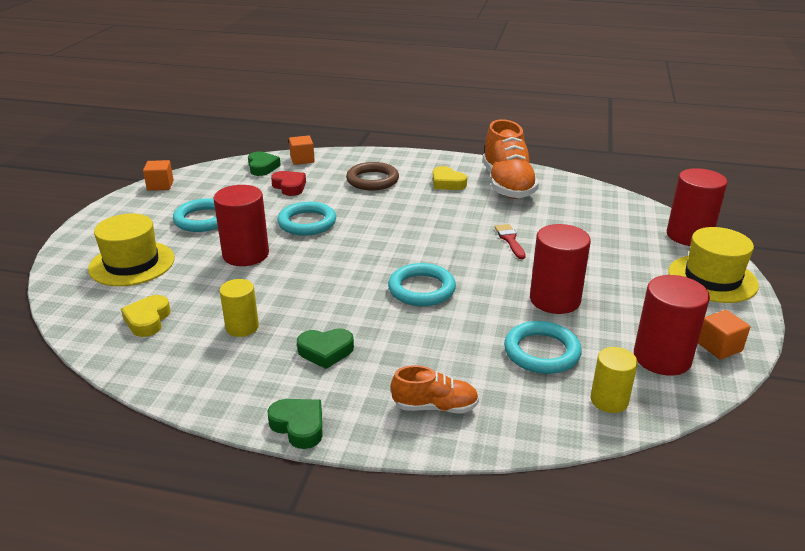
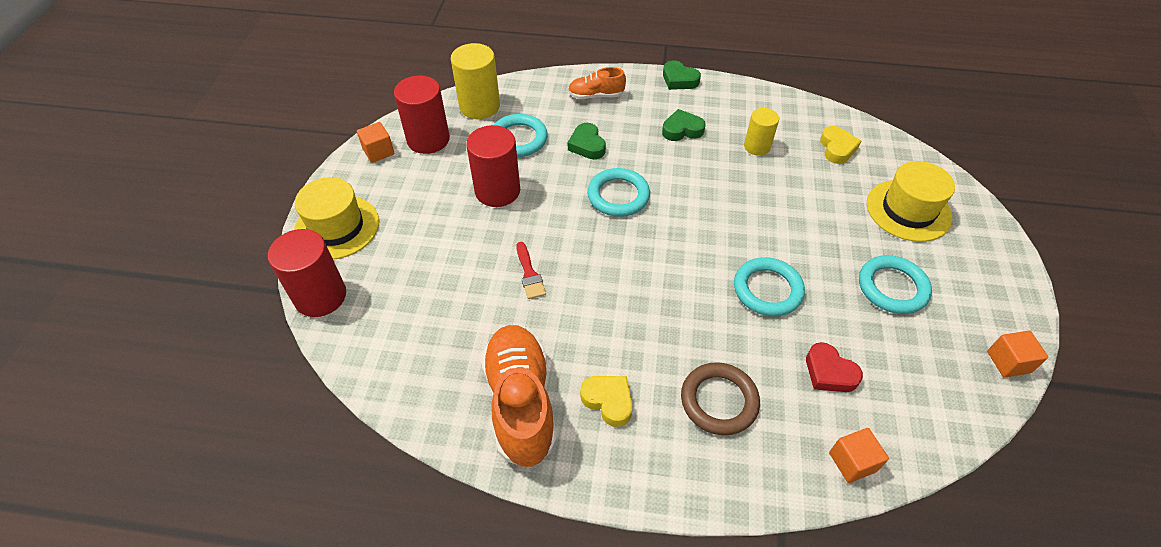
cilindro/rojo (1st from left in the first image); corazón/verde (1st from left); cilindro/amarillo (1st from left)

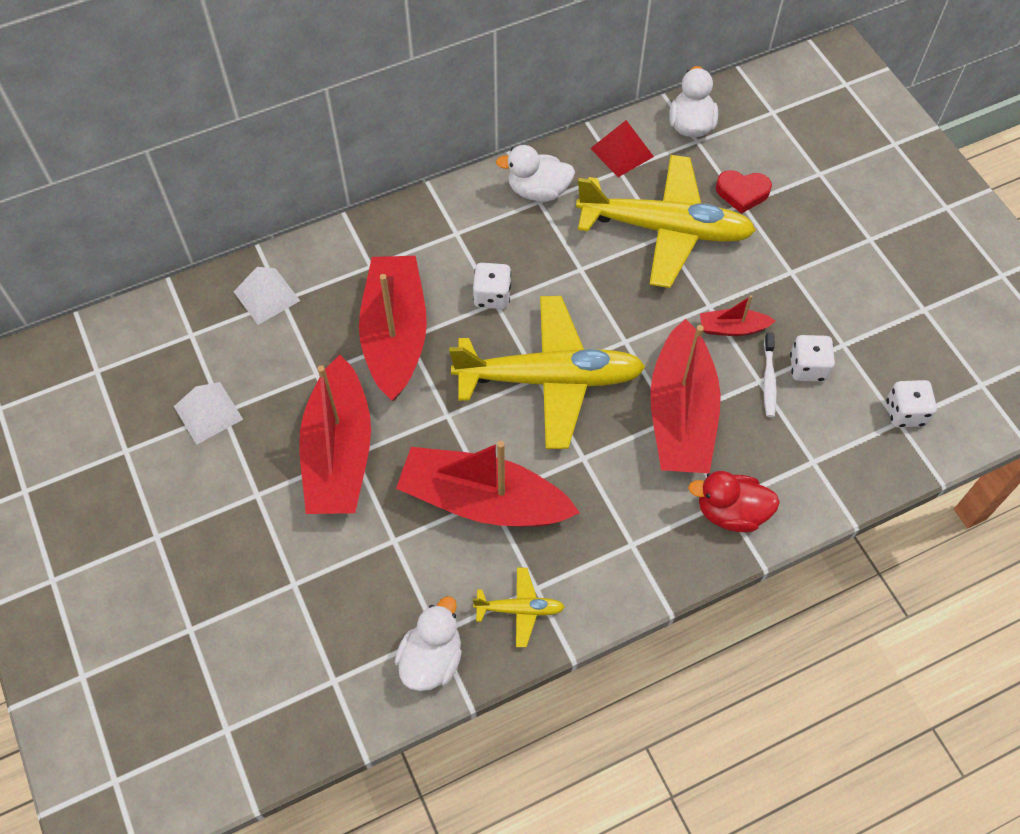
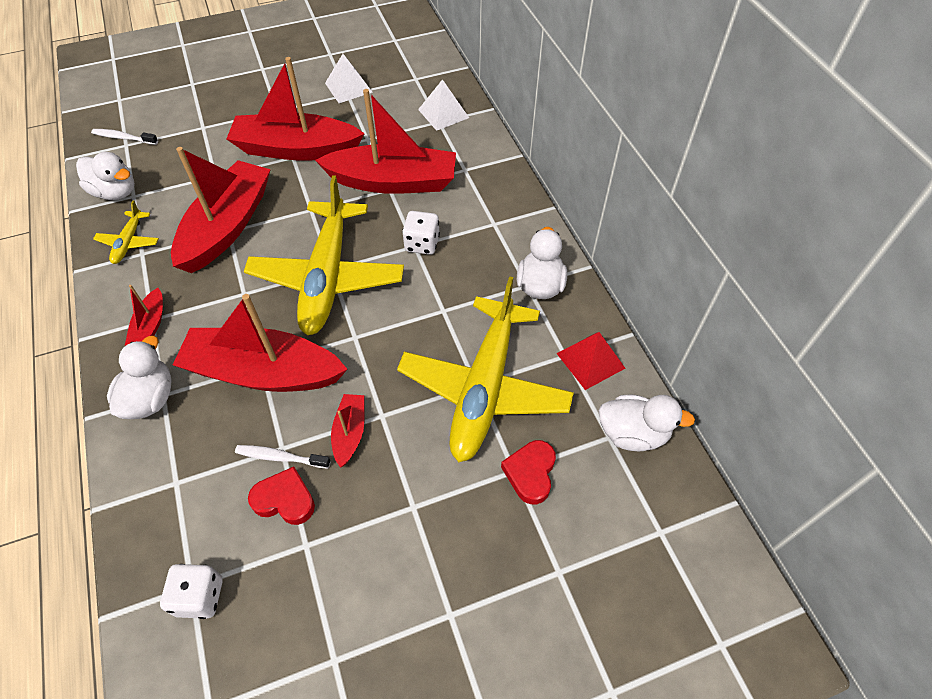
pato/blanco (2nd from left); corazón/rojo (1st from left); cepillo de dientes/blanco (1st from left); barco/rojo (1st from left)

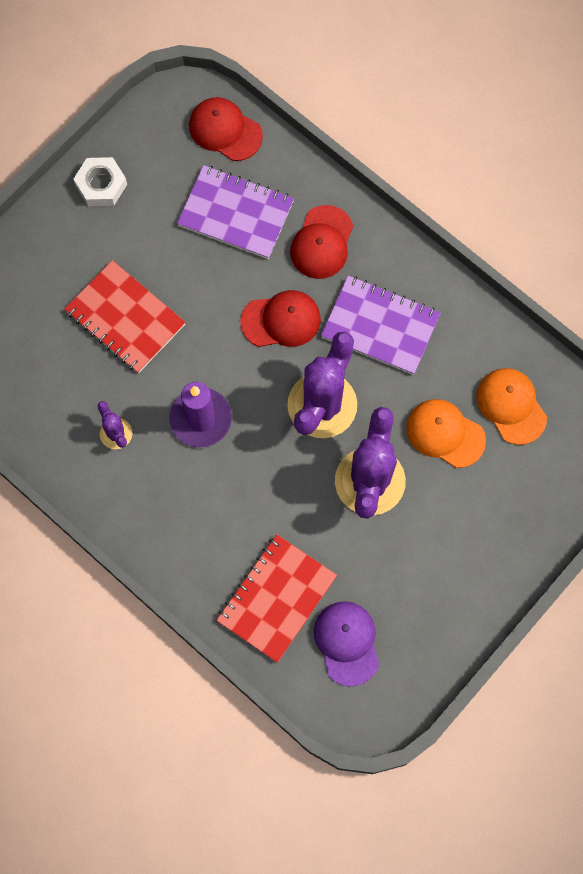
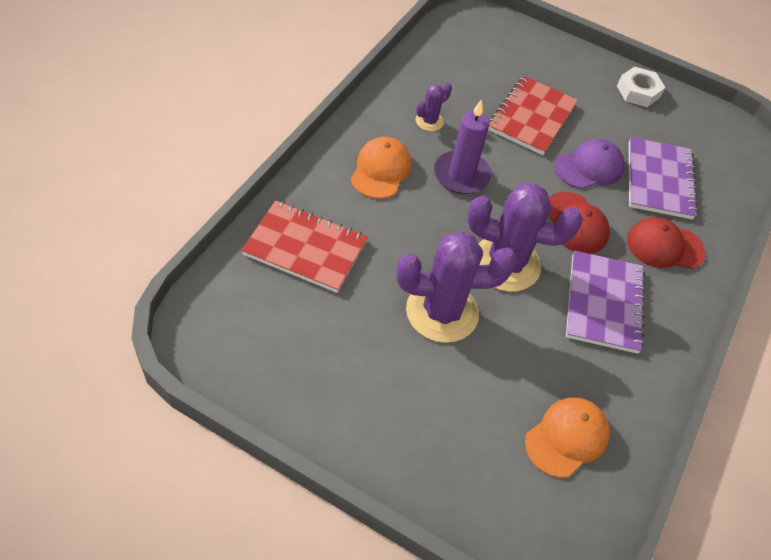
gorra/rojo (1st from left in the first image); gorra/morado; gorra/naranja (1st from left)

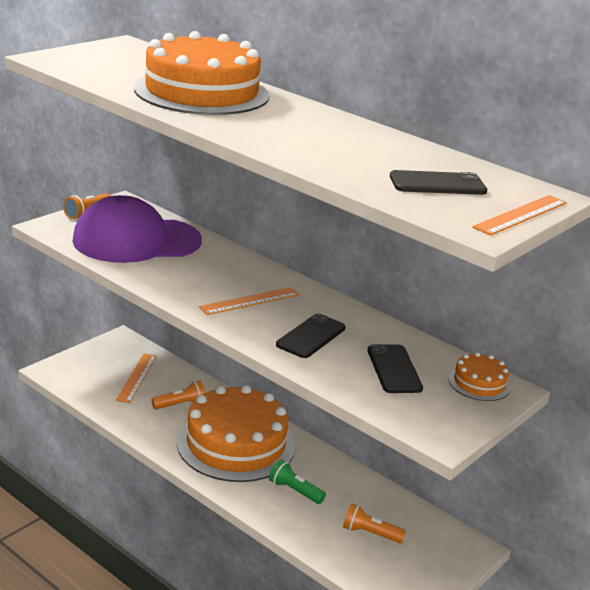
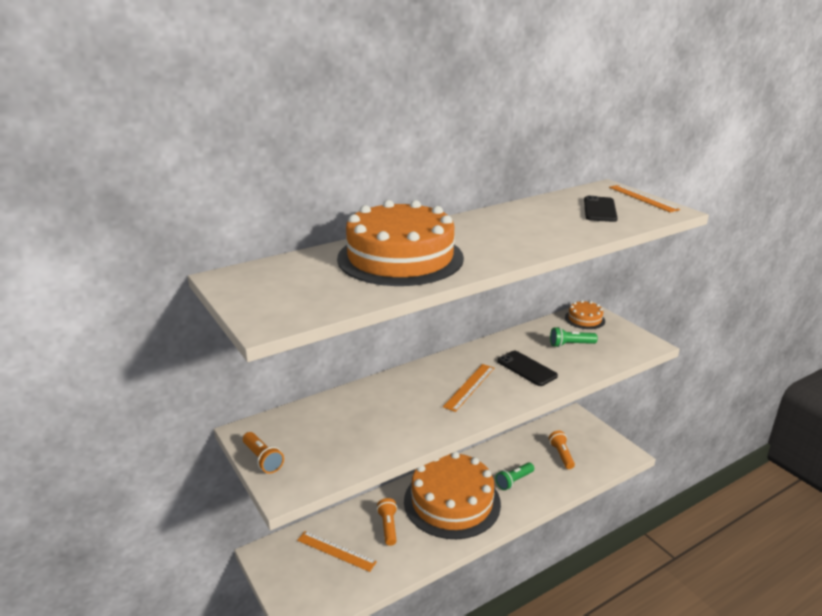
gorra/morado; regla/naranja (2nd from left); lámpara de mano/naranja (3rd from left); lámpara de mano/verde (2nd from left)

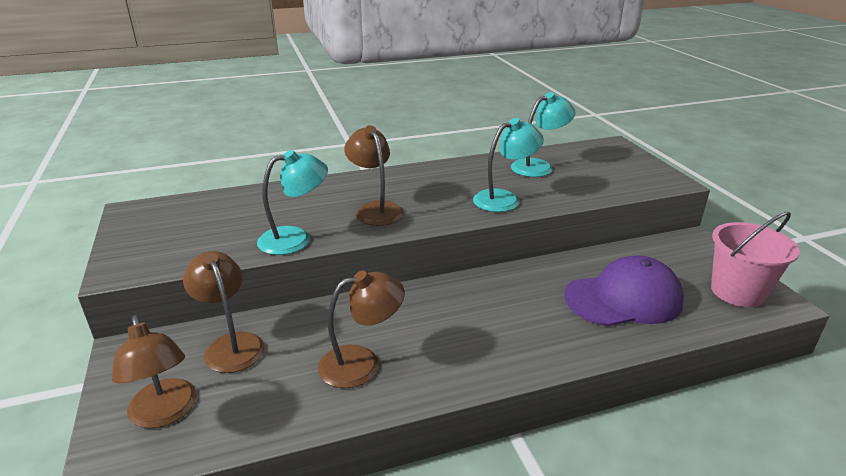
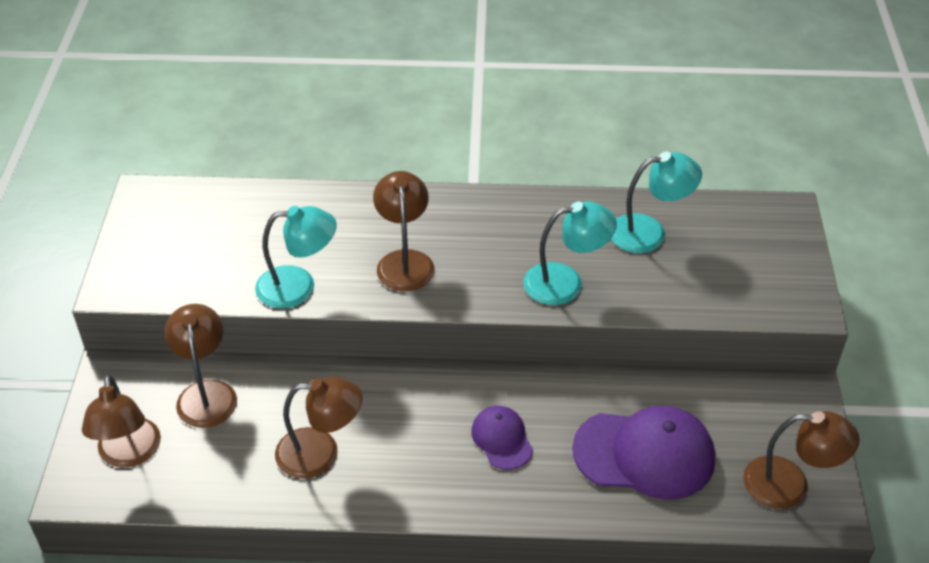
lámpara/marrón (5th from left); gorra/morado (1st from left)

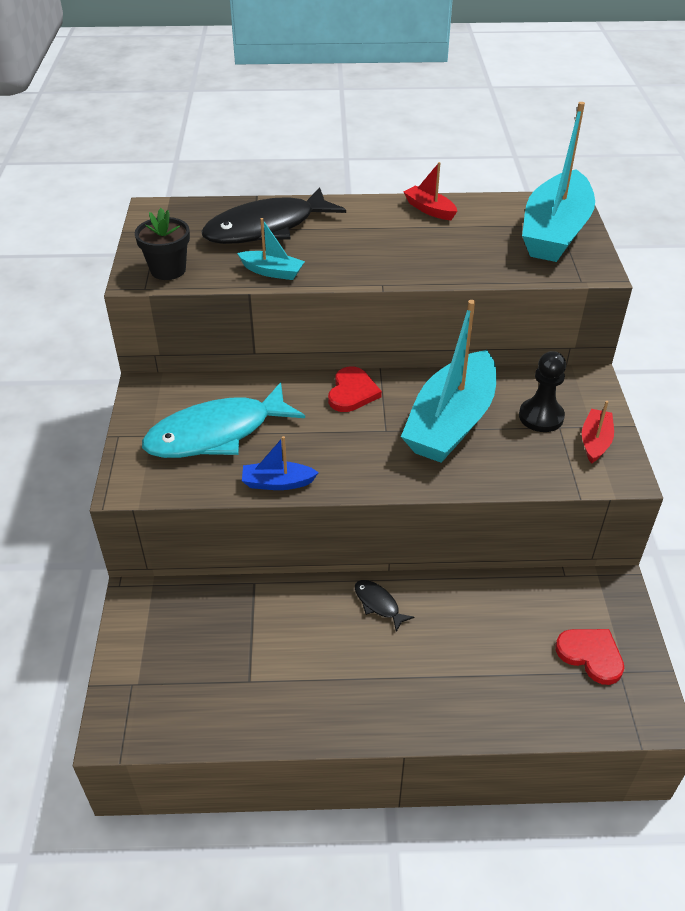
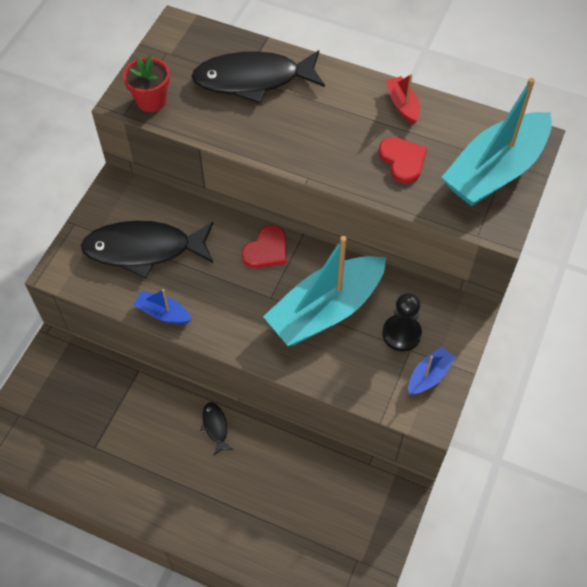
maceta/rojo; pez/negro (1st from left); barco/turquesa (1st from left in the first image); corazón/rojo (2nd from left); barco/azul (2nd from left)

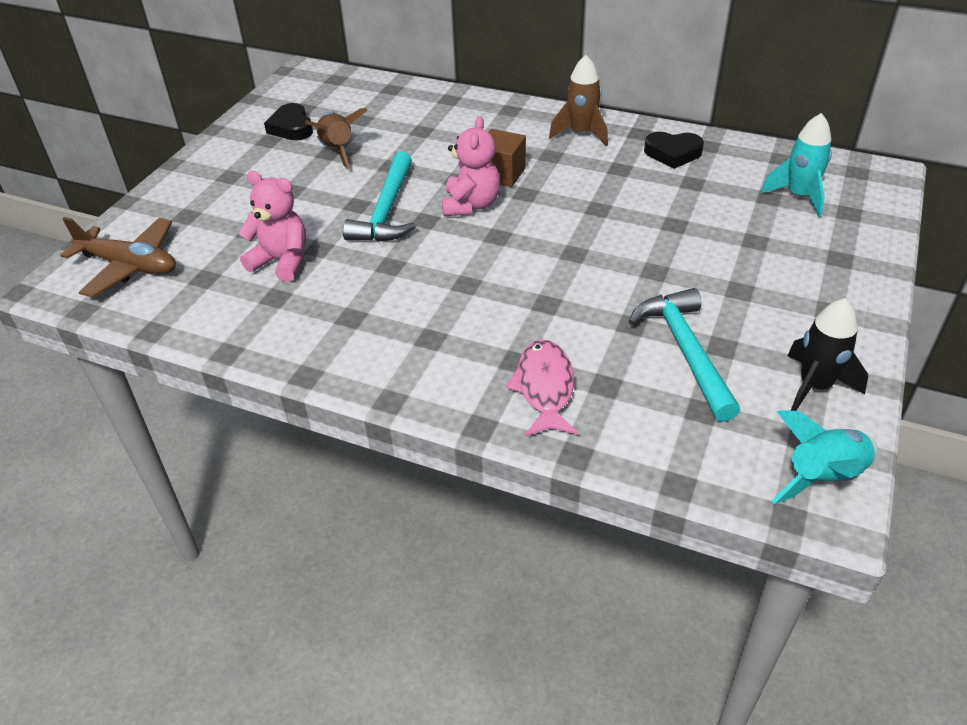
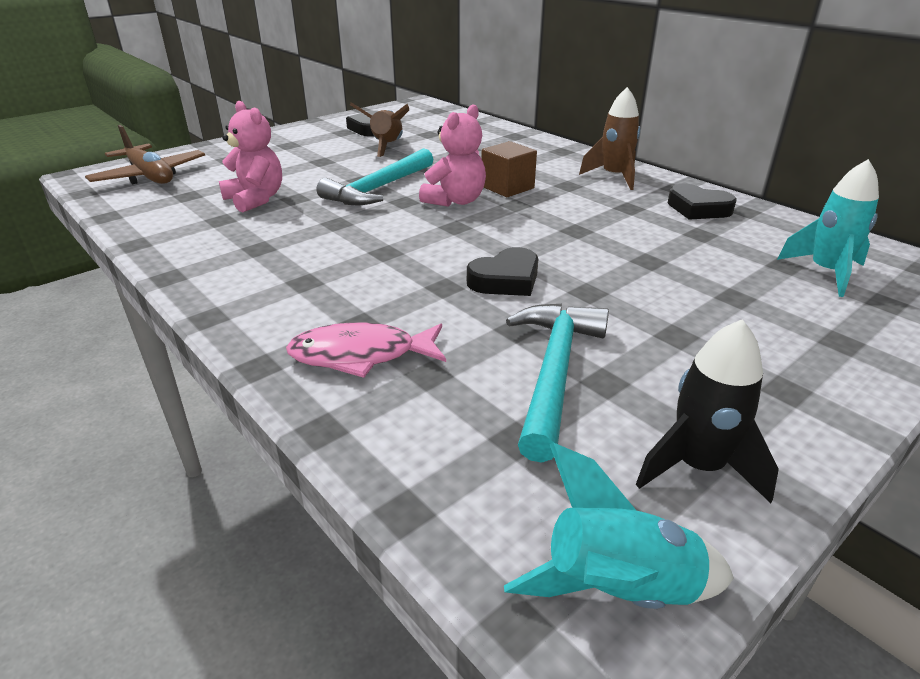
pez/rosa; corazón/negro (2nd from left)

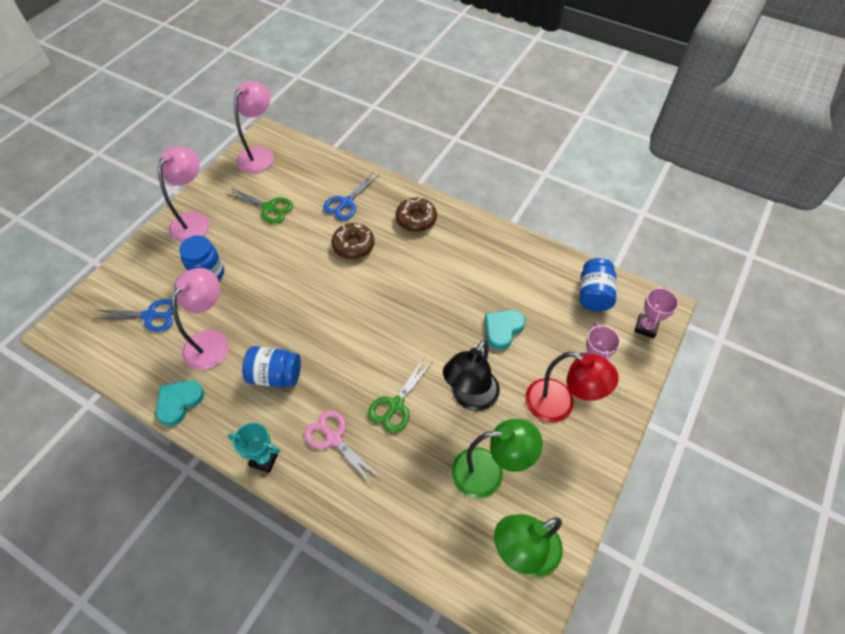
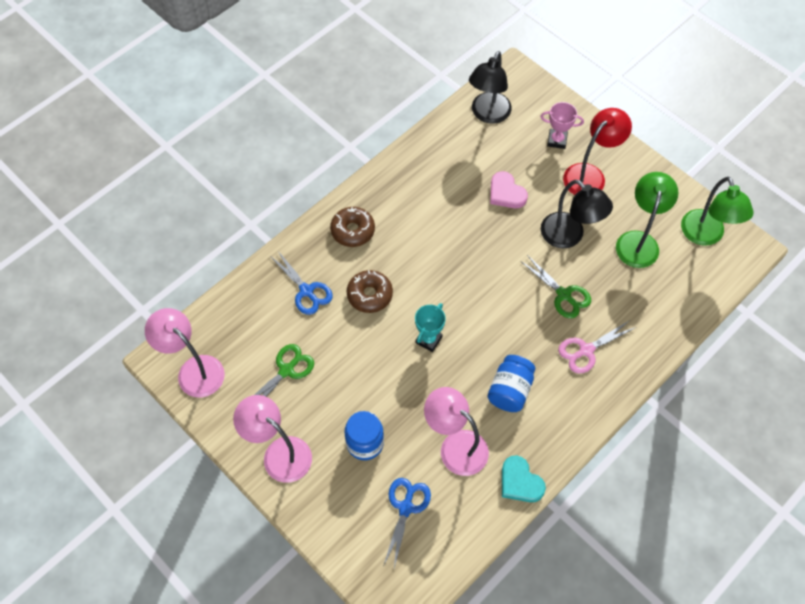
trofeo/turquesa; corazón/rosa; lámpara/negro (1st from left); trofeo/rosa (2nd from left in the first image)

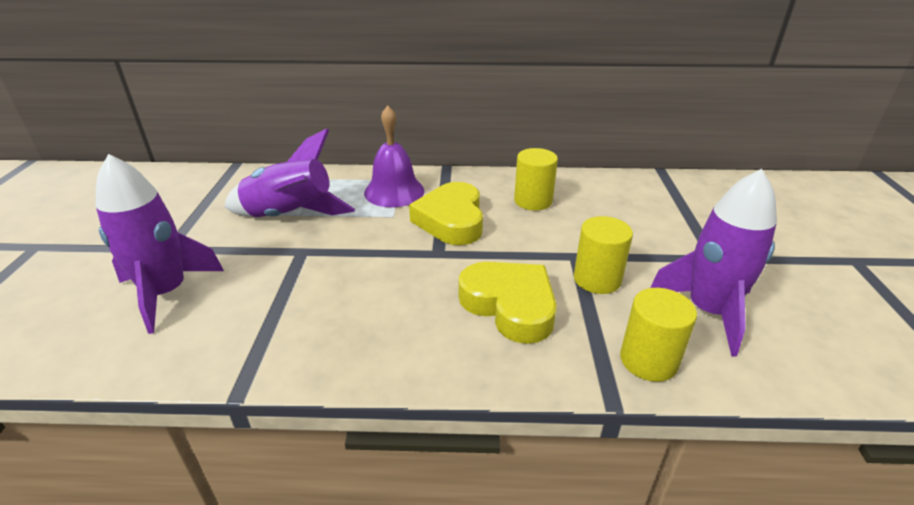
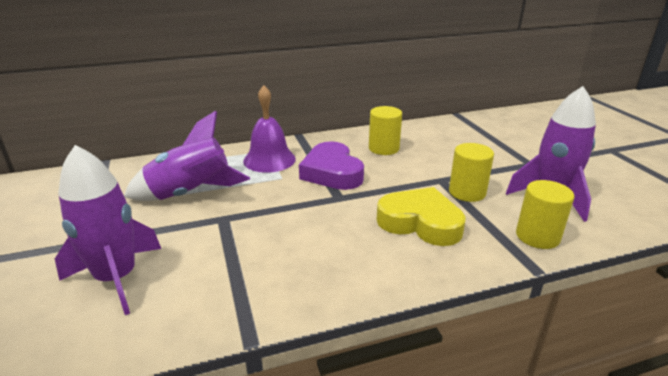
corazón/morado

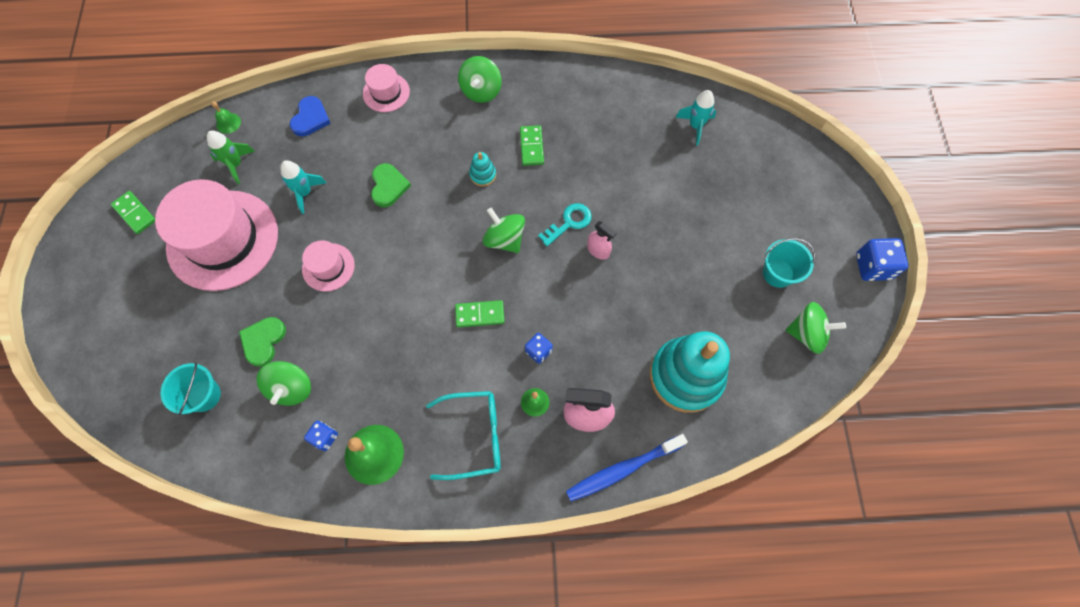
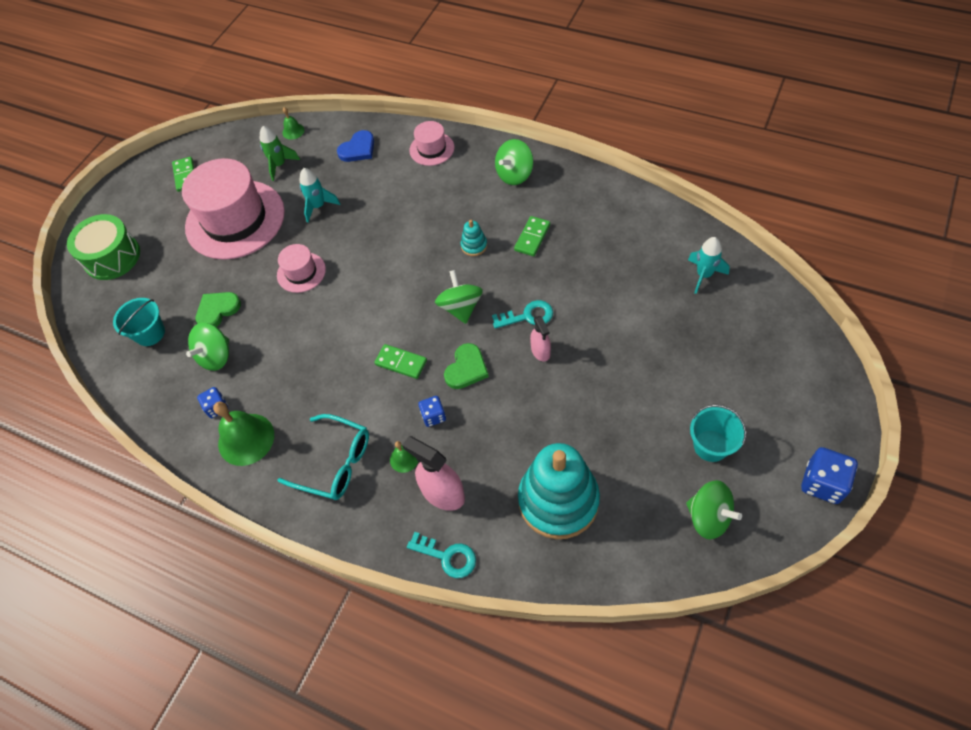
corazón/verde (2nd from left); llave/turquesa (1st from left); tambor/verde

